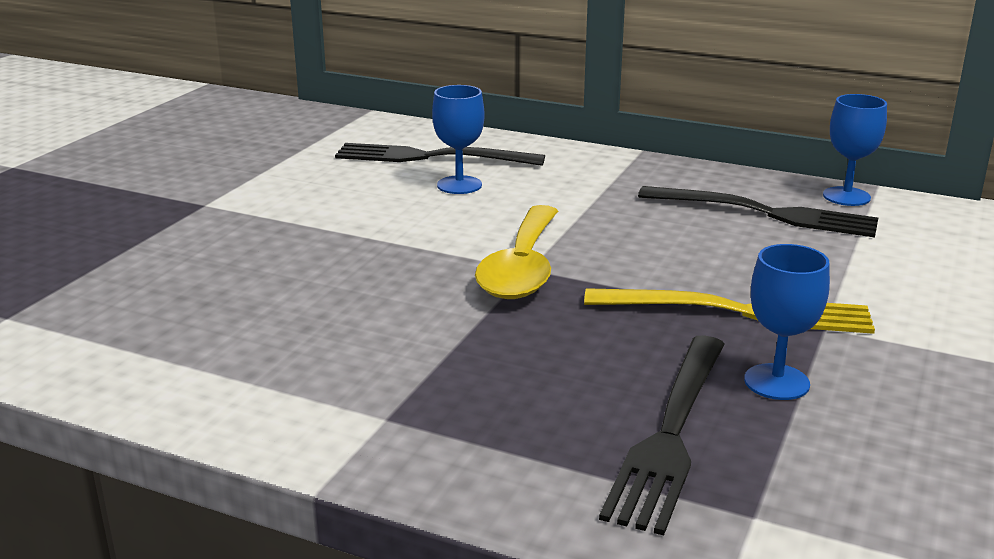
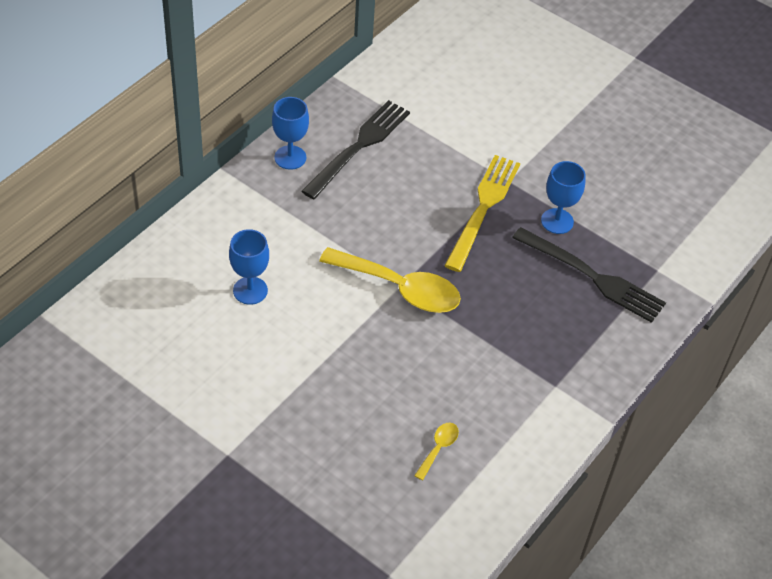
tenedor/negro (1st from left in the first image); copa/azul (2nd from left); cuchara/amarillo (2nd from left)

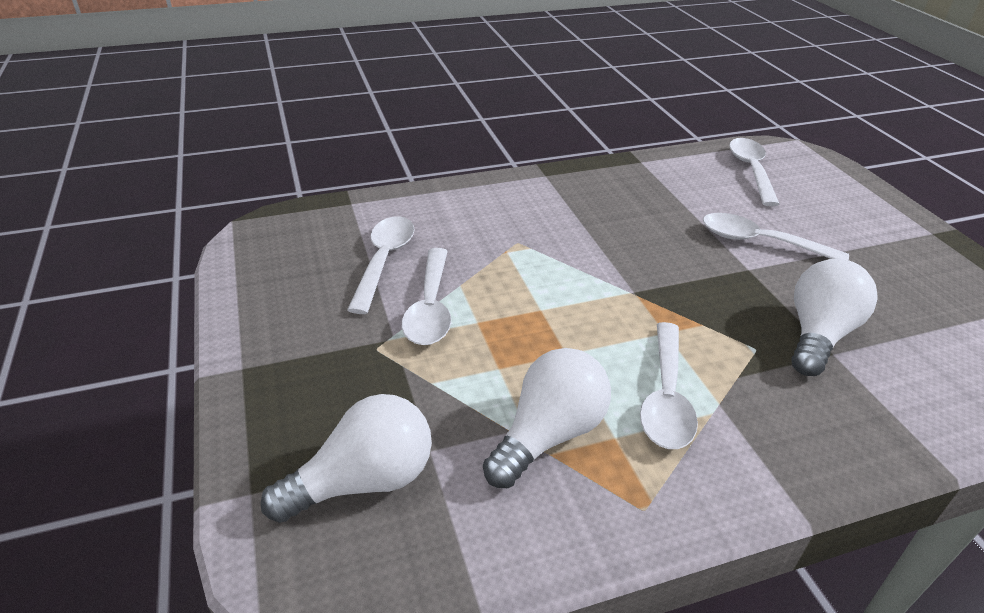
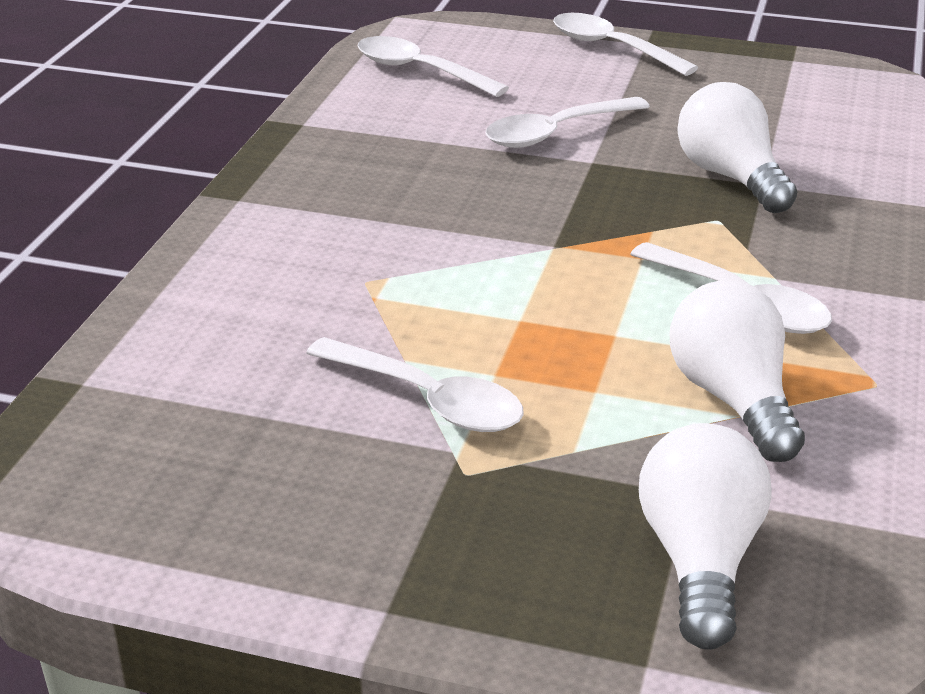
cuchara/blanco (4th from left)

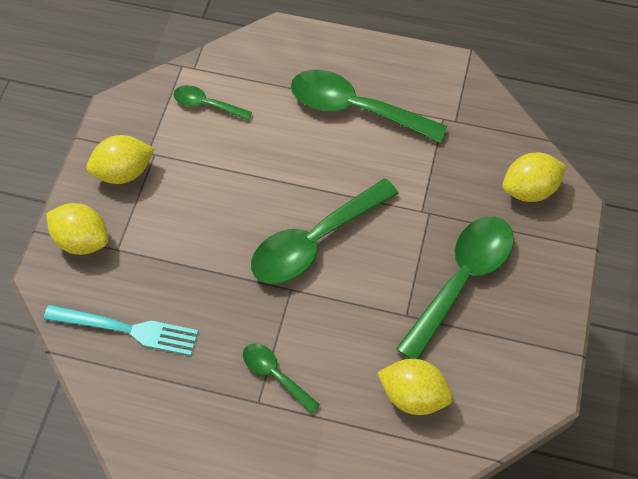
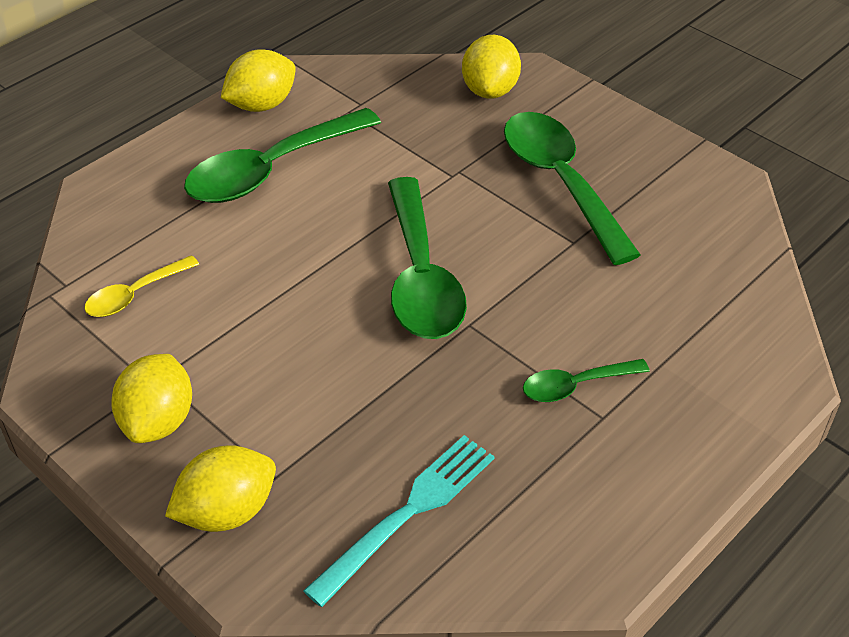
cuchara/amarillo; limón/amarillo (3rd from left)

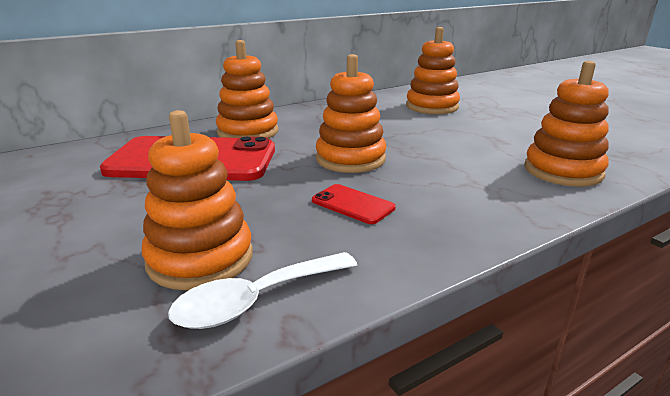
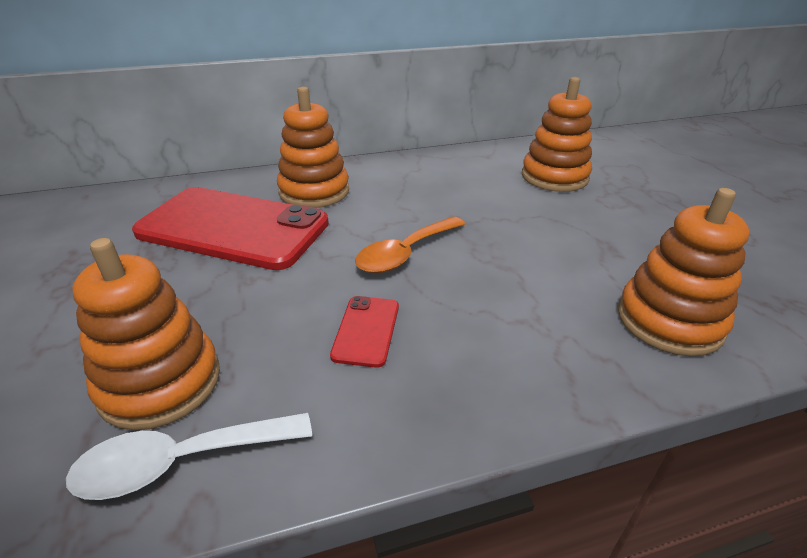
móvil/rojo (2nd from left); cuchara/naranja

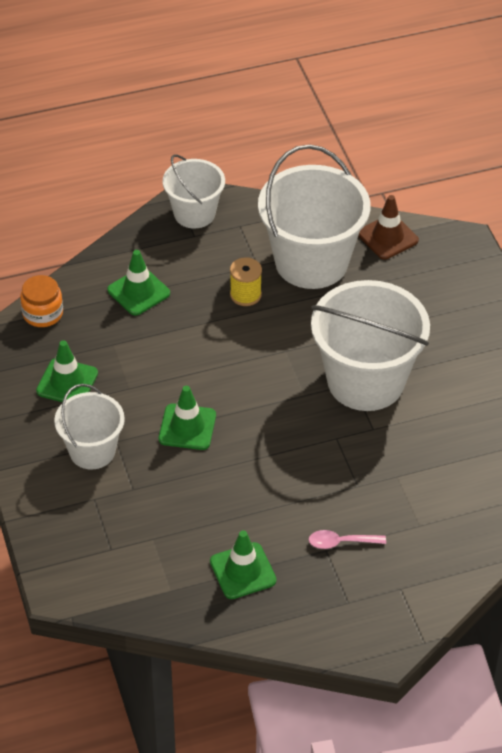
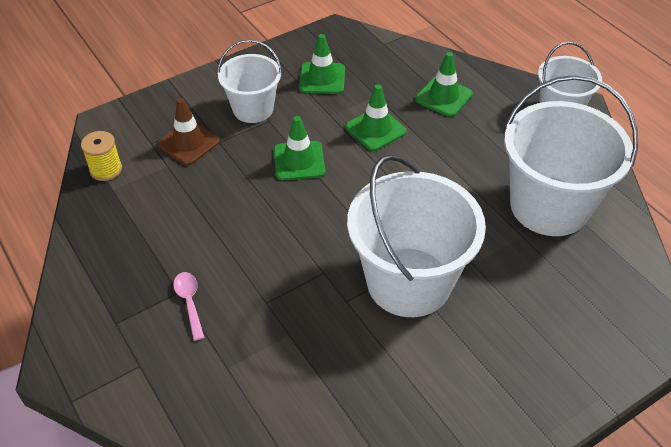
tarro/naranja; cono de tráfico/verde (3rd from left); carrete/amarillo; cono de tráfico/marrón

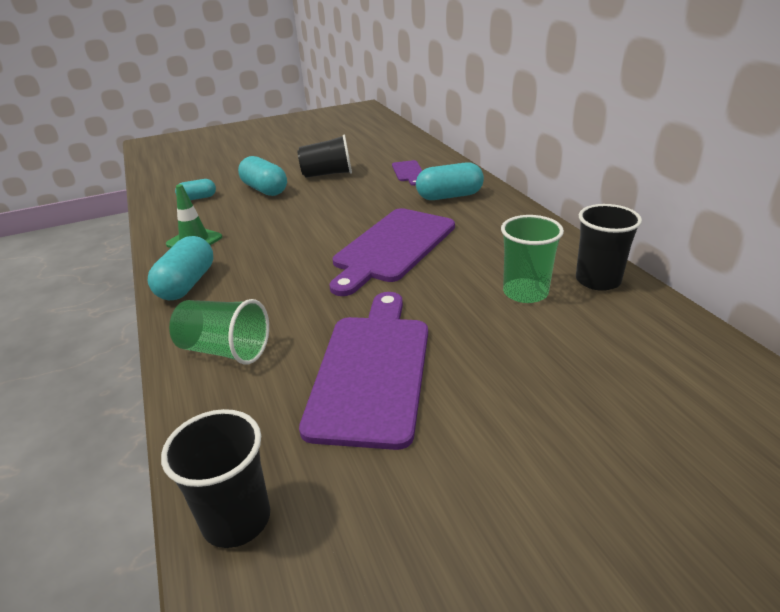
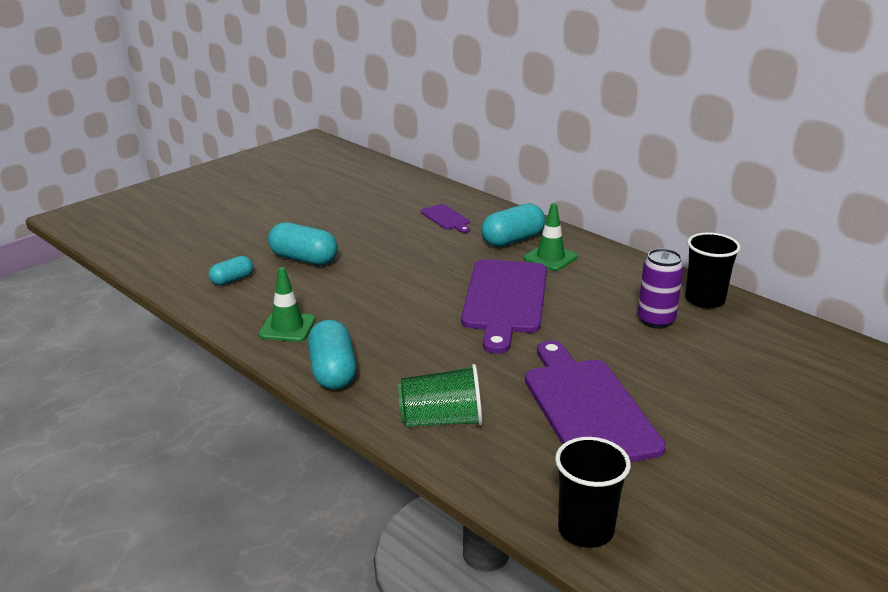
vaso/negro (2nd from left in the first image); lata/morado; cono de tráfico/verde (2nd from left)

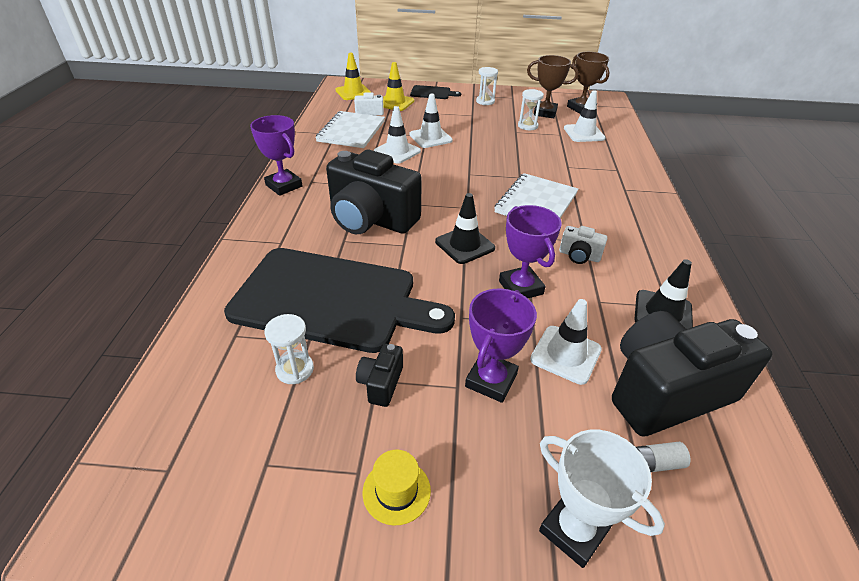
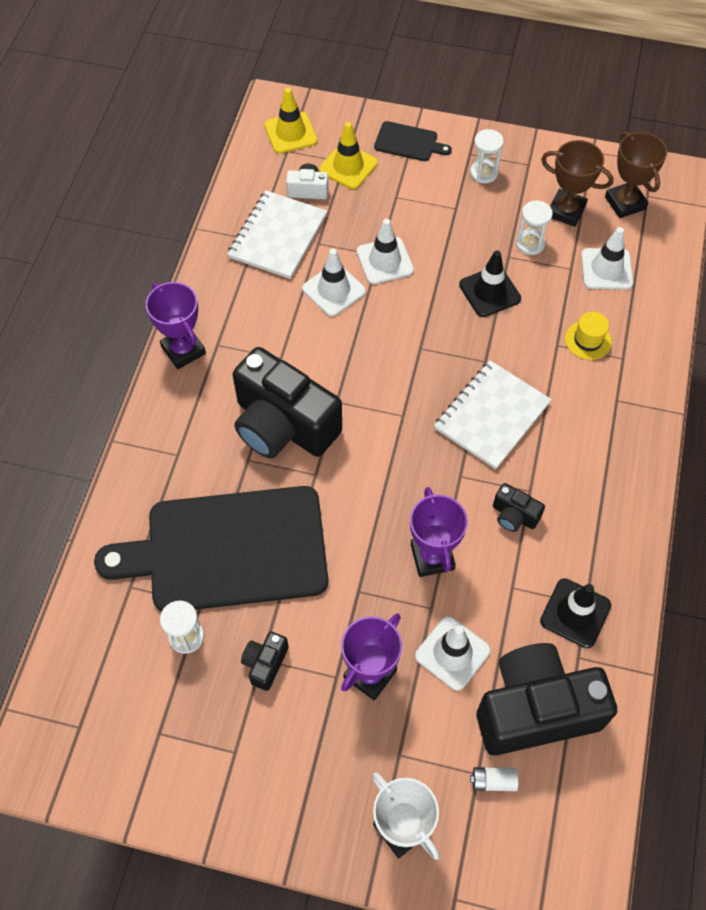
tabla de cortar/negro (1st from left); sombrero/amarillo; cono de tráfico/negro (1st from left); cámara/negro (3rd from left)

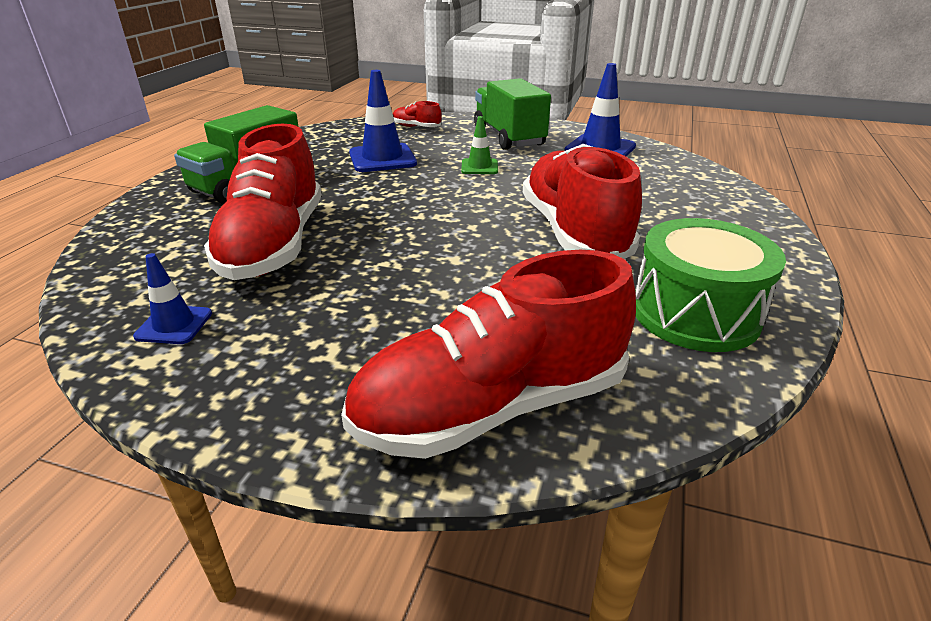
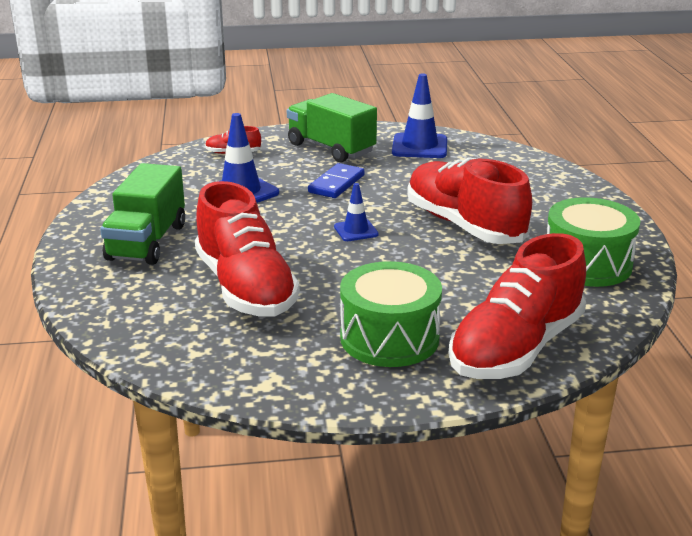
cono de tráfico/azul (2nd from left); ficha de dominó/azul; tambor/verde (1st from left)

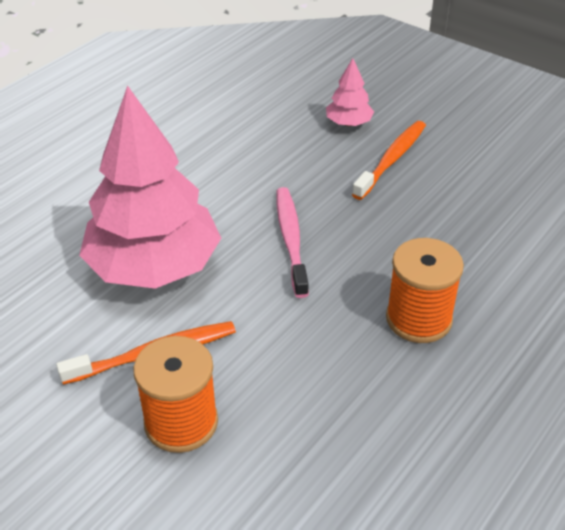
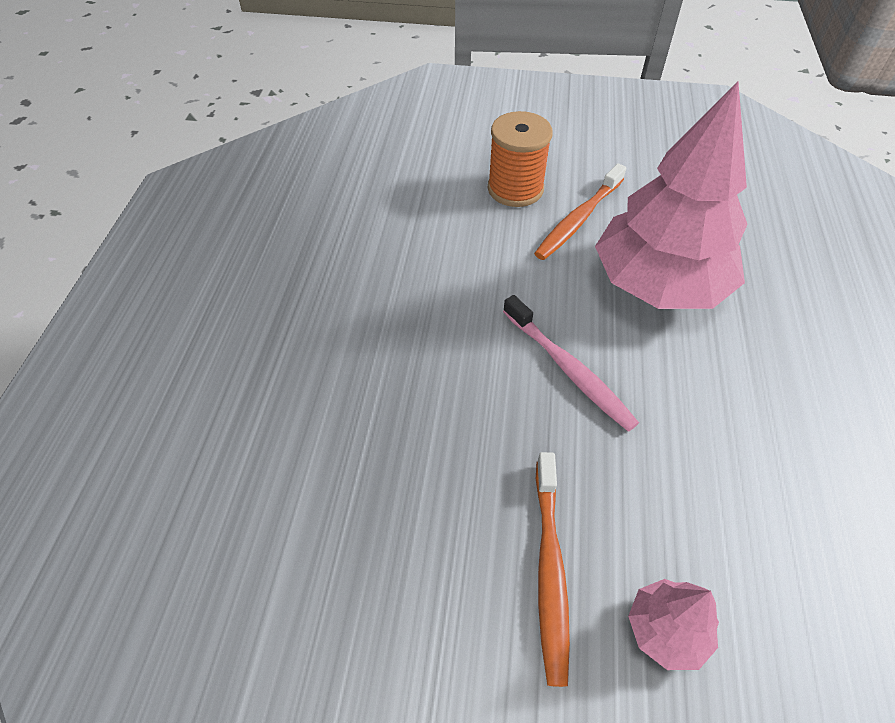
carrete/naranja (2nd from left in the first image)

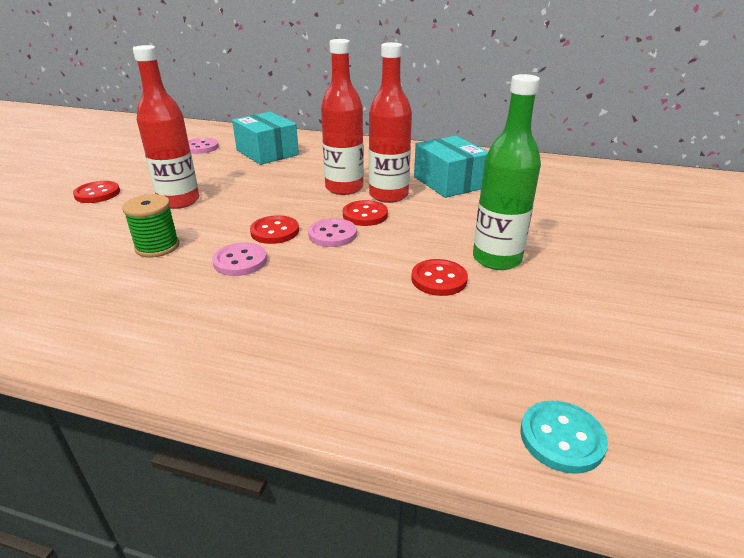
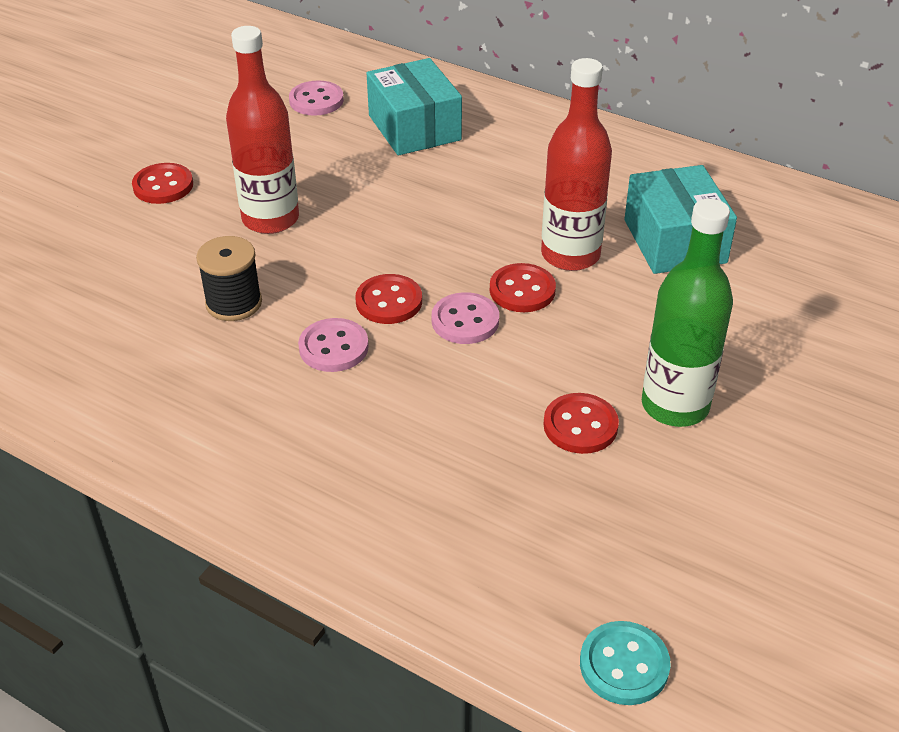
carrete/negro; botella/rojo (2nd from left in the first image)

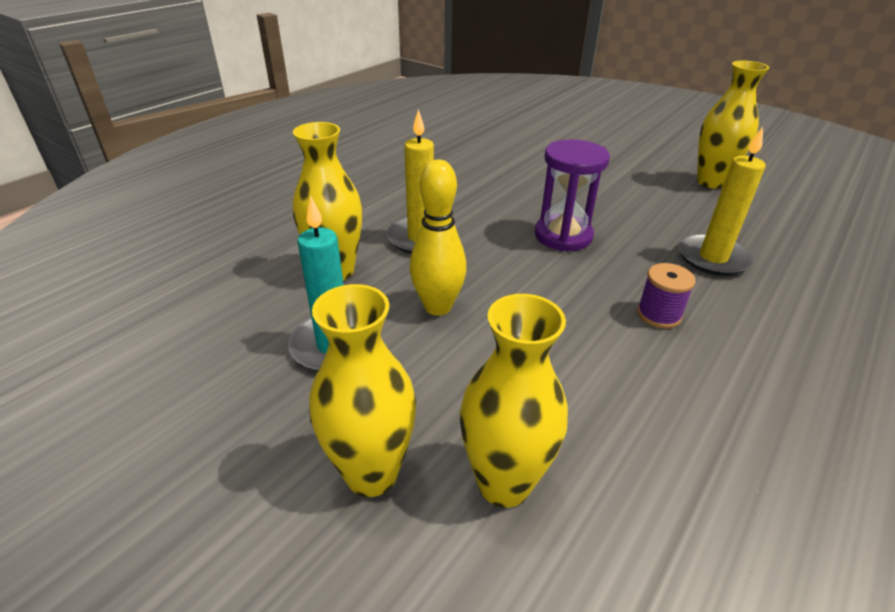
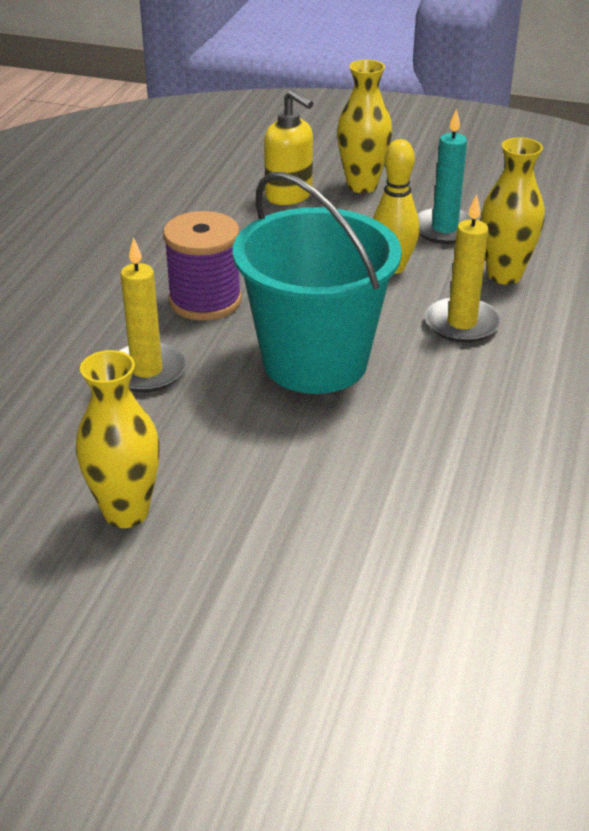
dispensador de jabón/amarillo; balde/turquesa; carrete/morado

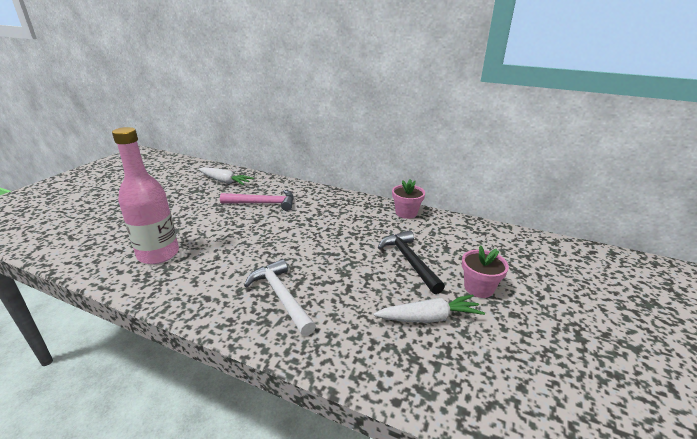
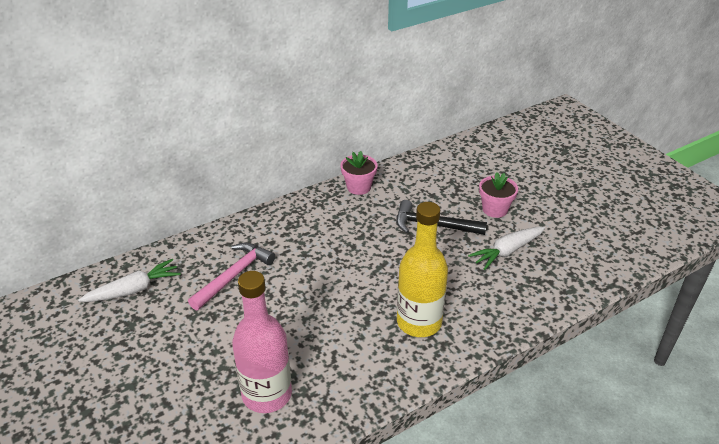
botella/amarillo; zanahoria/blanco (2nd from left)

